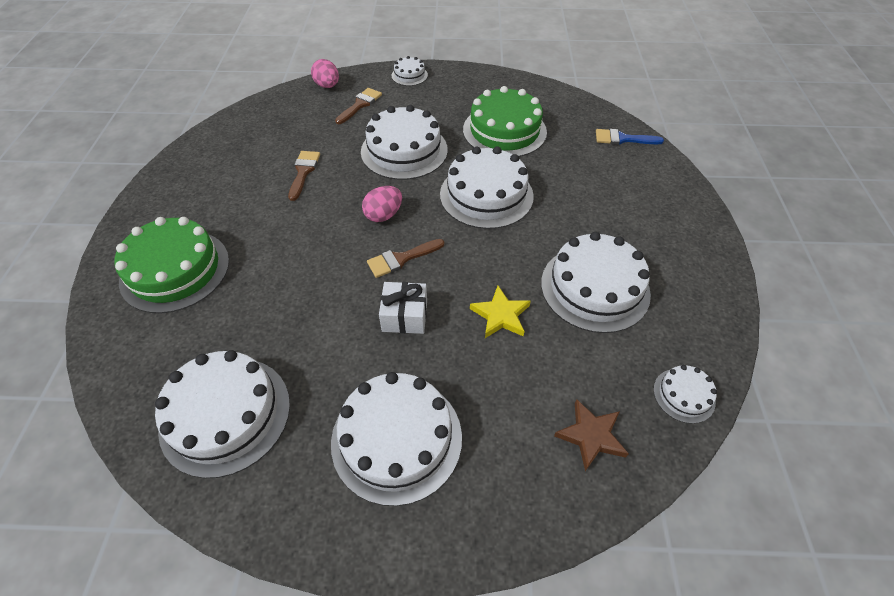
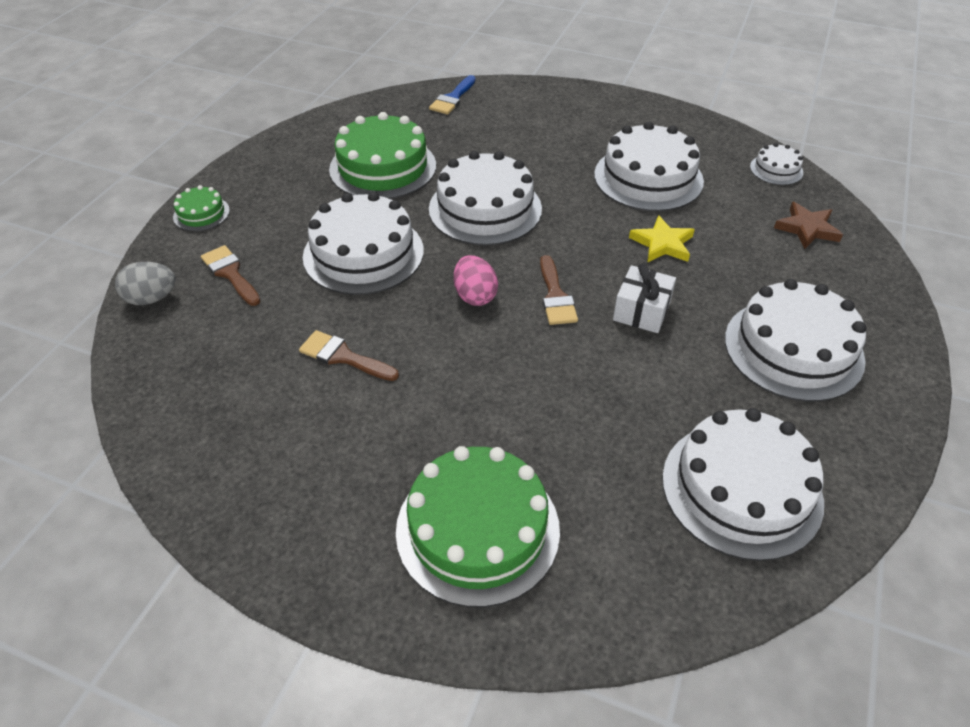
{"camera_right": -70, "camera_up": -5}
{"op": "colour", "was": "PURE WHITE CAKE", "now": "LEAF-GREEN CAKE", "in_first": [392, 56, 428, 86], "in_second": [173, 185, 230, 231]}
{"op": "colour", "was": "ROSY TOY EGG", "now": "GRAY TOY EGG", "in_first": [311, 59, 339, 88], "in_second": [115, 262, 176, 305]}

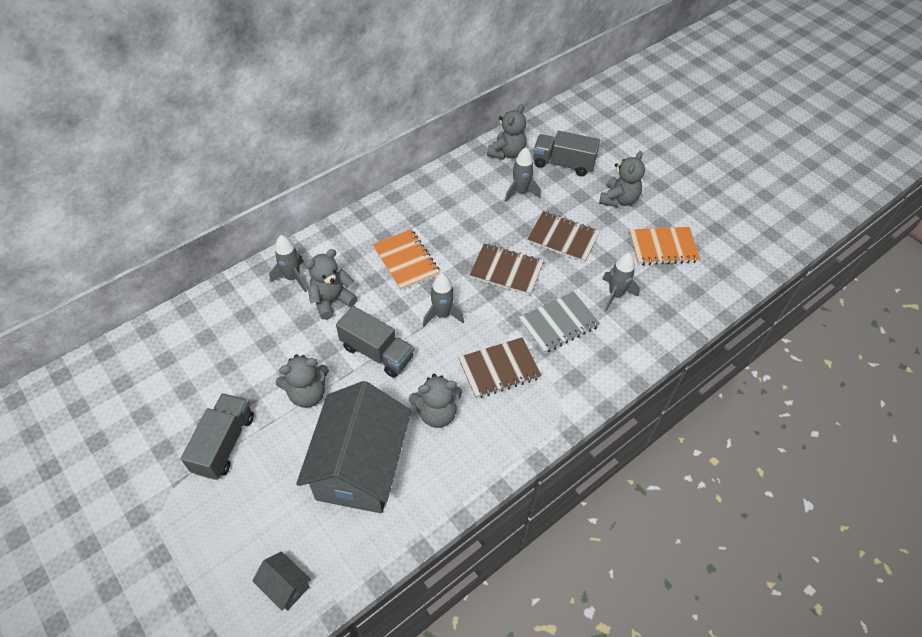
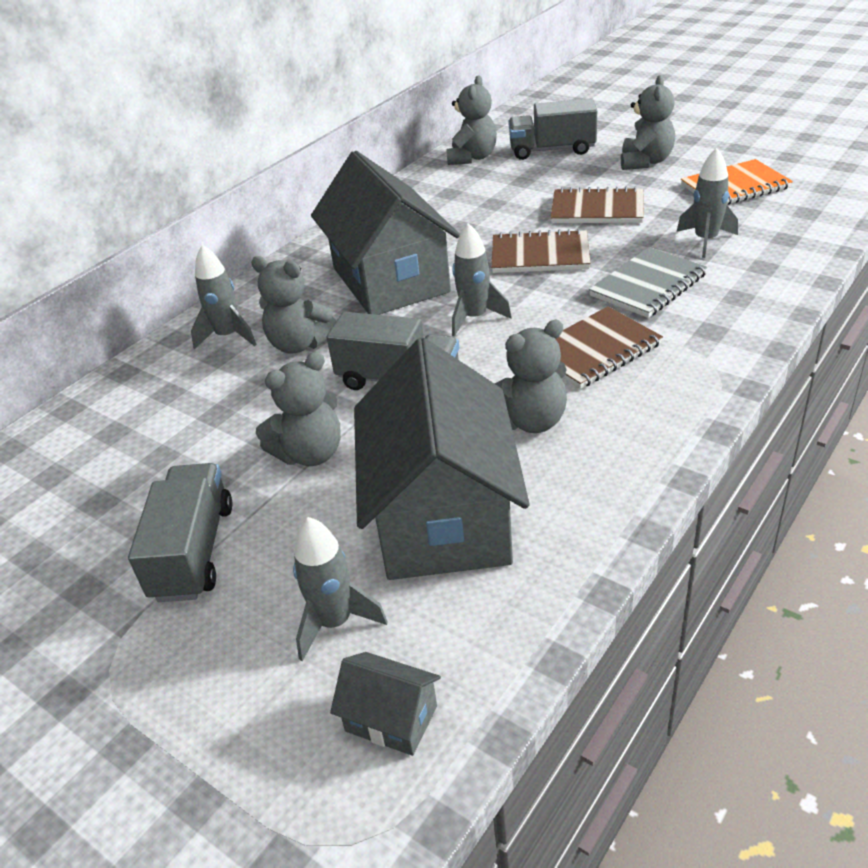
{"camera_right": -10, "camera_up": -15}
{"op": "relocated", "was": "GRAY TOY ROCKET", "in_first": [505, 147, 541, 202], "in_second": [293, 517, 388, 661]}
{"op": "exchanged", "was": "ORANGE EXERCISE BOOK", "now": "GRAY HOUSE", "in_first": [373, 229, 440, 290], "in_second": [311, 151, 460, 315]}
{"op": "spun", "was": "GRAY STUFFED BEAR", "in_first": [305, 249, 358, 320], "in_second": [251, 256, 336, 354], "clockwise": -105}

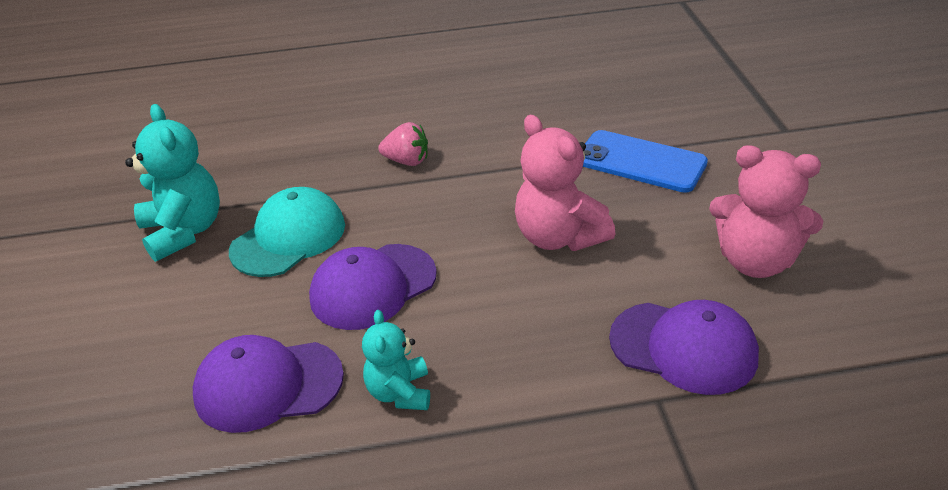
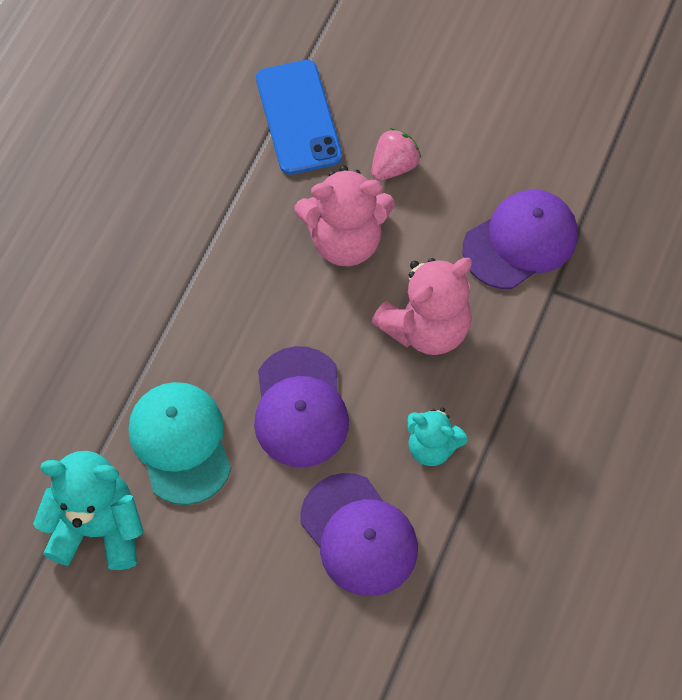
{"camera_right": -60, "camera_up": 25}
{"op": "relocated", "was": "ROSY STRAWBERRY", "in_first": [378, 122, 428, 166], "in_second": [372, 128, 421, 180]}
{"op": "spun", "was": "BLUE PHONE", "in_first": [583, 130, 708, 193], "in_second": [256, 60, 342, 175], "clockwise": -75}
{"op": "relocated", "was": "ROSY STUFFED BEAR", "in_first": [709, 145, 823, 278], "in_second": [372, 258, 472, 355]}
{"op": "spun", "was": "ROYAL PURPLE BASEBALL CAP", "in_first": [193, 335, 344, 433], "in_second": [300, 473, 418, 596], "clockwise": -60}

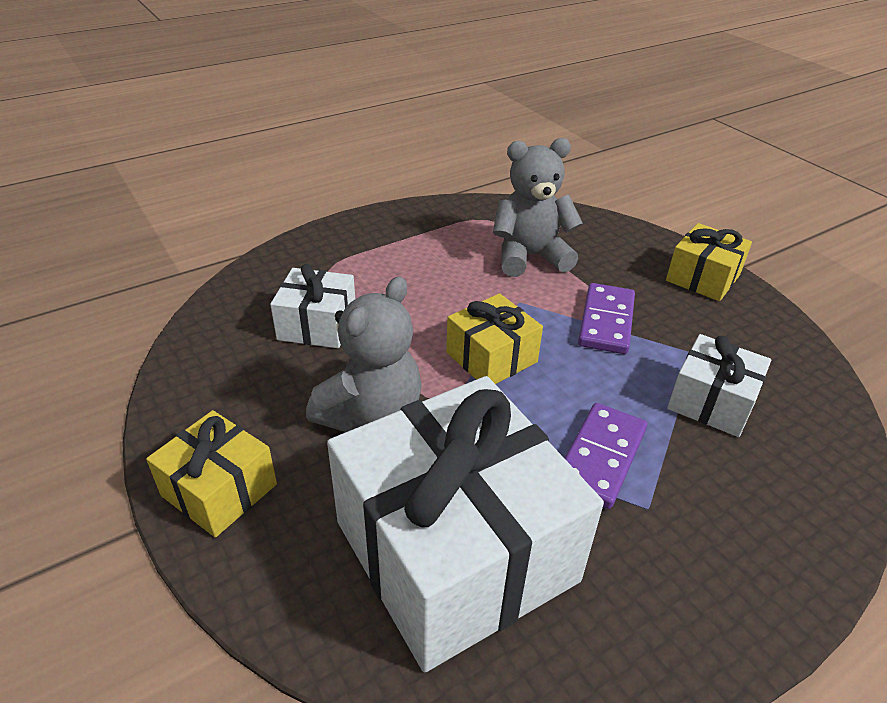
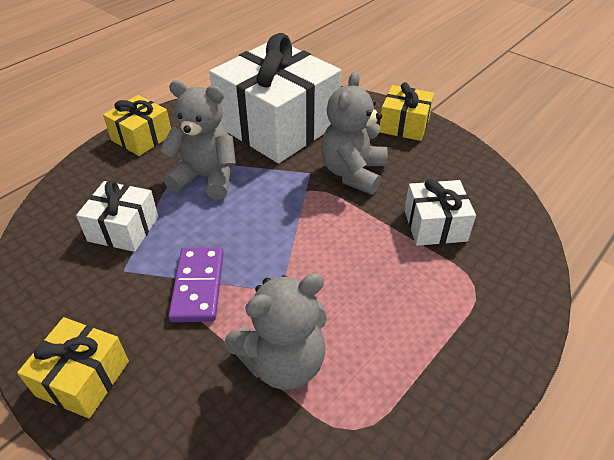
{"camera_right": 165, "camera_up": 5}
{"op": "relocated", "was": "BRIGHT YELLOW WRAPPED GIFT", "in_first": [446, 293, 543, 384], "in_second": [103, 95, 171, 156]}
{"op": "exchanged", "was": "ROYAL PURPLE DOMINO", "now": "GRAY STUFFED BEAR", "in_first": [564, 403, 647, 509], "in_second": [160, 80, 236, 200]}

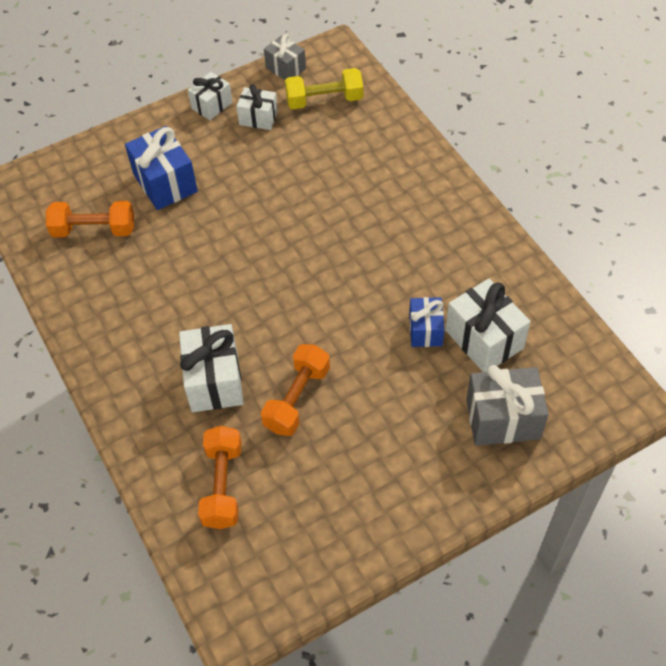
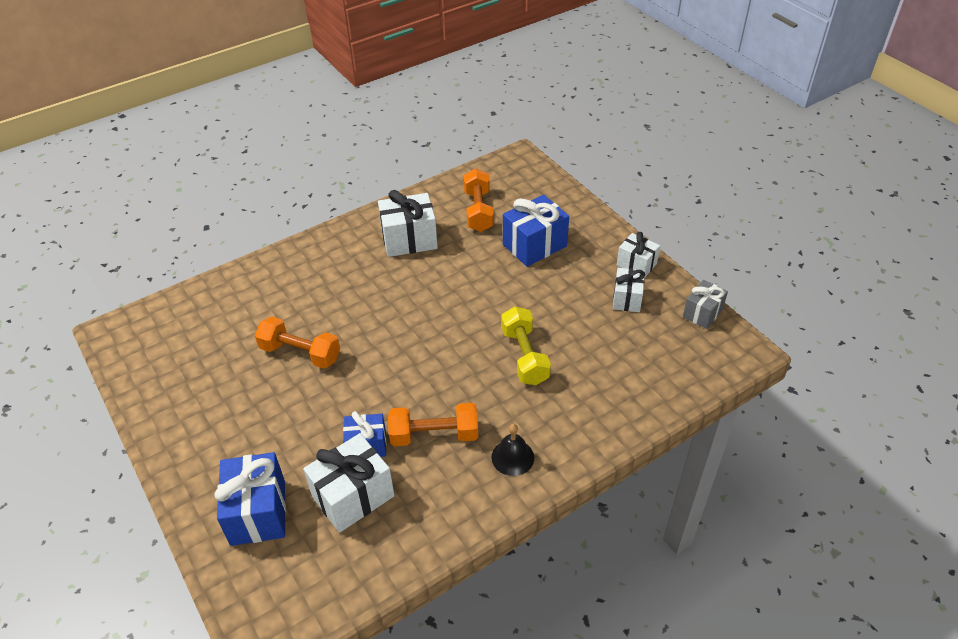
{"camera_right": 85, "camera_up": -10}
{"op": "relocated", "was": "BRIGHT YELLOW FREE WEIGHT", "in_first": [285, 68, 363, 109], "in_second": [501, 306, 551, 385]}
{"op": "relocated", "was": "PURE WHITE WRAPPED GIFT", "in_first": [179, 324, 244, 412], "in_second": [378, 190, 438, 257]}
{"op": "colour", "was": "GRAY WRAPPED GIFT", "now": "BLUE WRAPPED GIFT", "in_first": [466, 365, 549, 446], "in_second": [214, 452, 286, 546]}
{"op": "relocated", "was": "ORANGE FREE WEIGHT", "in_first": [198, 426, 242, 529], "in_second": [388, 403, 478, 446]}
{"op": "appeared", "now": "JET-BLACK HAND BELL", "in_second": [491, 424, 534, 476]}

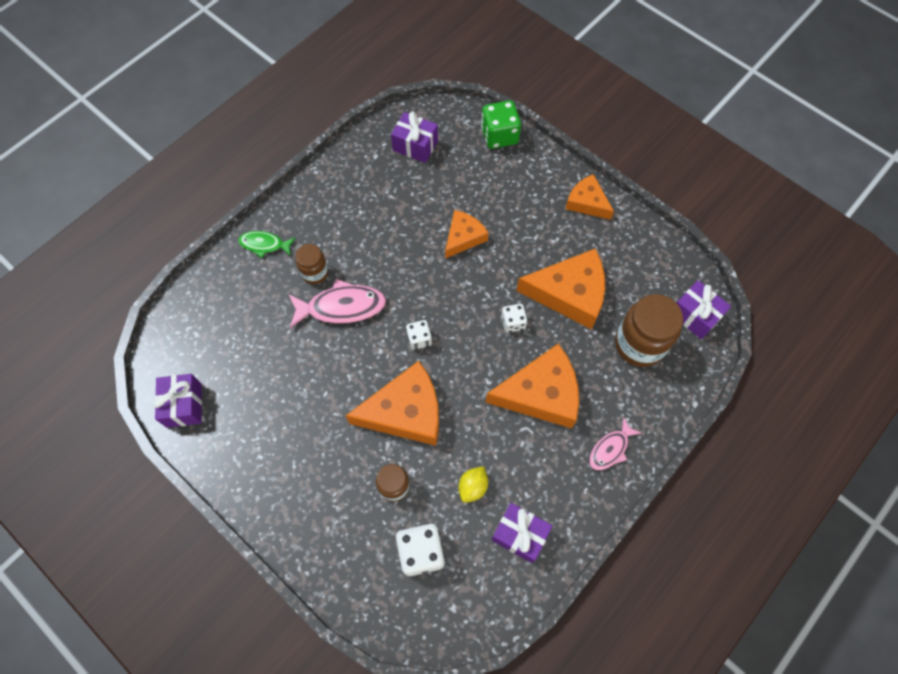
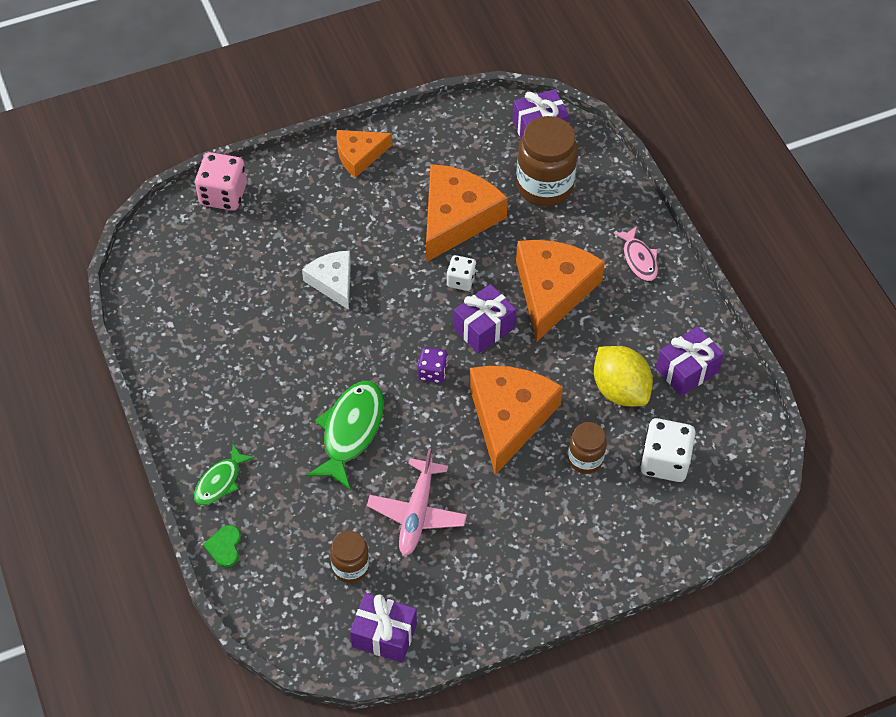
{"camera_right": -65, "camera_up": -10}
{"op": "colour", "was": "LEAF-GREEN DICE", "now": "ROSY DICE", "in_first": [481, 100, 521, 149], "in_second": [195, 152, 247, 211]}
{"op": "relocated", "was": "ROYAL PURPLE WRAPPED GIFT", "in_first": [391, 112, 438, 163], "in_second": [453, 284, 516, 354]}
{"op": "colour", "was": "ORANGE PIECE OF CHEESE", "now": "PURE WHITE PIECE OF CHEESE", "in_first": [445, 210, 489, 259], "in_second": [302, 251, 351, 310]}
{"op": "relocated", "was": "BROWN JAR", "in_first": [296, 244, 328, 284], "in_second": [330, 531, 369, 583]}
{"op": "colour", "was": "ROSY TOY FISH", "now": "LEAF-GREEN TOY FISH", "in_first": [289, 279, 386, 328], "in_second": [306, 381, 384, 489]}
{"op": "colour", "was": "PURE WHITE DICE", "now": "ROYAL PURPLE DICE", "in_first": [406, 320, 432, 350], "in_second": [418, 347, 448, 383]}
{"op": "size", "was": "BRIGHT YELLOW LEMON", "in_first": [458, 466, 488, 503], "in_second": [594, 346, 653, 407], "ratio": 1.73}
{"op": "appeared", "now": "ROSY TOY PLANE", "in_second": [367, 448, 467, 556]}
{"op": "appeared", "now": "LEAF-GREEN LOVE HEART", "in_second": [203, 525, 241, 568]}

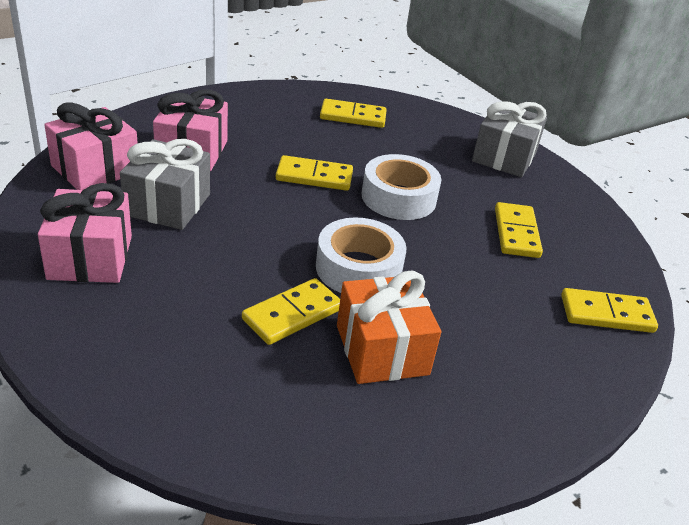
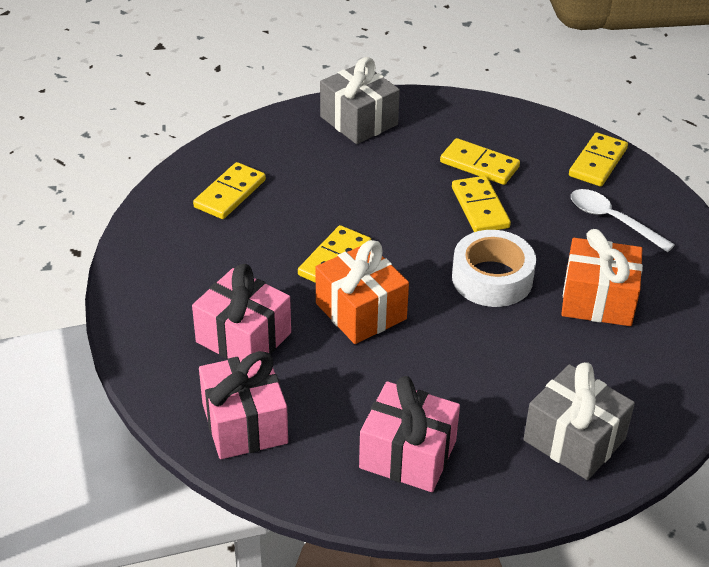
{"camera_right": -60, "camera_up": 5}
{"op": "relocated", "was": "GRAY WRAPPED GIFT", "in_first": [120, 139, 210, 230], "in_second": [524, 362, 635, 480]}
{"op": "missing", "was": "PURE WHITE TAPE", "in_first": [362, 154, 442, 220]}
{"op": "relocated", "was": "BRIGHT YELLOW DOMINO", "in_first": [242, 278, 340, 345], "in_second": [452, 176, 511, 232]}
{"op": "appeared", "now": "PURE WHITE TEASPOON", "in_second": [571, 189, 675, 252]}
{"op": "appeared", "now": "ORANGE WRAPPED GIFT", "in_second": [315, 240, 409, 344]}

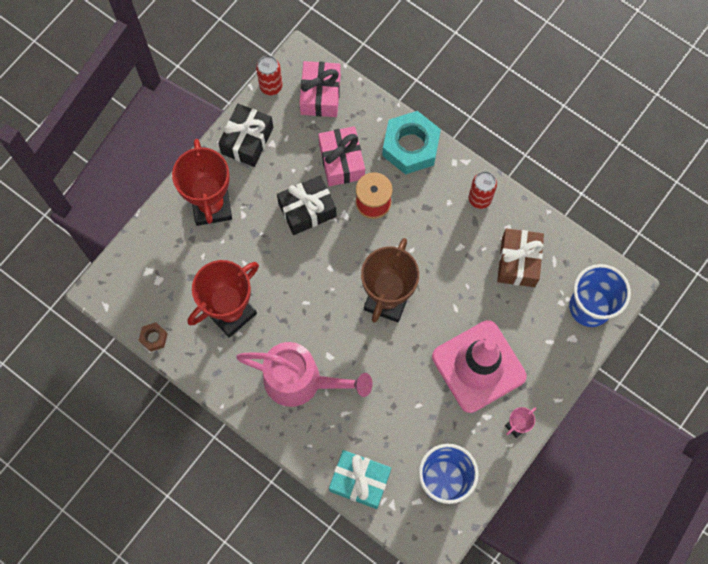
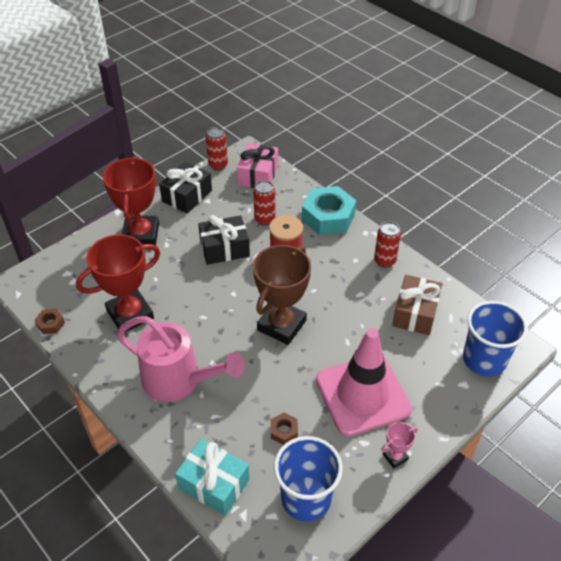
{"camera_right": 10, "camera_up": -25}
{"op": "exchanged", "was": "ROSY WRAPPED GIFT", "now": "RED TIN", "in_first": [318, 126, 365, 186], "in_second": [253, 180, 275, 225]}
{"op": "appeared", "now": "BROWN HEXAGON NUT", "in_second": [271, 412, 298, 445]}

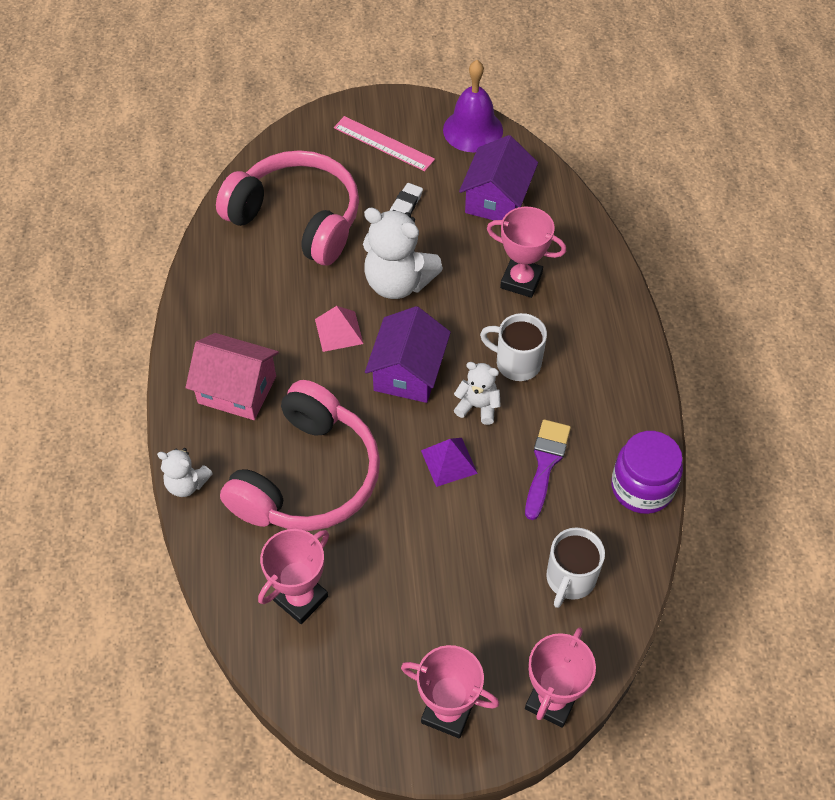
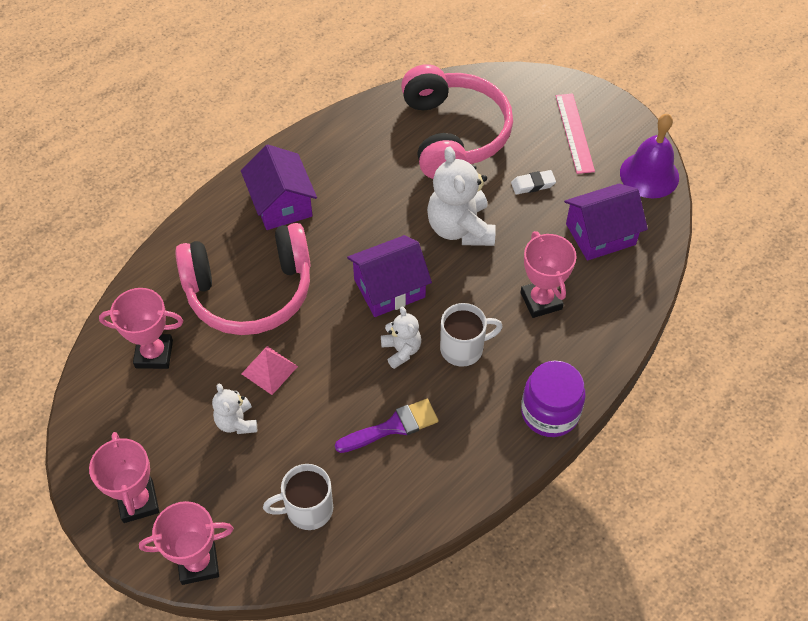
{"camera_right": 50, "camera_up": 0}
{"op": "relocated", "was": "ROSY PYRAMID SHAPE", "in_first": [315, 306, 363, 352], "in_second": [241, 346, 298, 395]}
{"op": "spun", "was": "PURE WHITE TEA MUG", "in_first": [480, 313, 547, 381], "in_second": [440, 303, 503, 367], "clockwise": 90}
{"op": "colour", "was": "ROSY HOUSE", "now": "ROYAL PURPLE HOUSE", "in_first": [186, 333, 279, 420], "in_second": [241, 144, 317, 230]}
{"op": "relocated", "was": "ROYAL PURPLE JAR", "in_first": [611, 431, 683, 514], "in_second": [521, 361, 586, 437]}
{"op": "missing", "was": "ROYAL PURPLE PYRAMID SHAPE", "in_first": [421, 438, 478, 487]}
{"op": "relocated", "was": "PURE WHITE STUFFED BEAR", "in_first": [157, 448, 213, 497], "in_second": [212, 383, 257, 434]}

